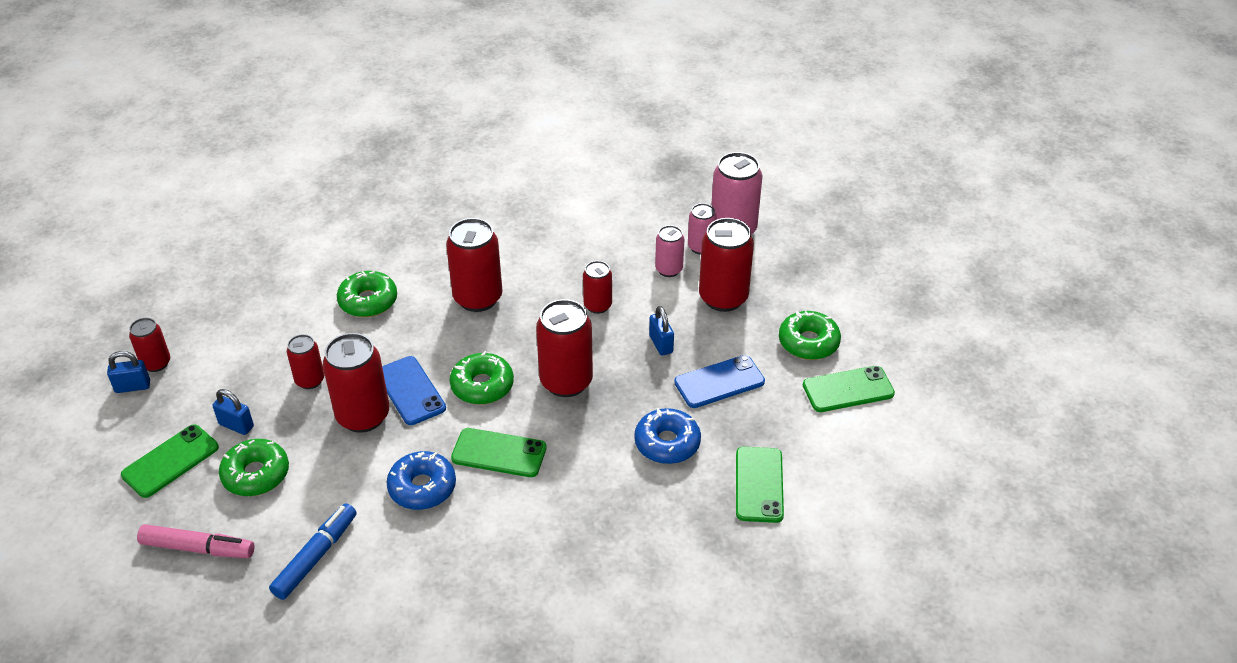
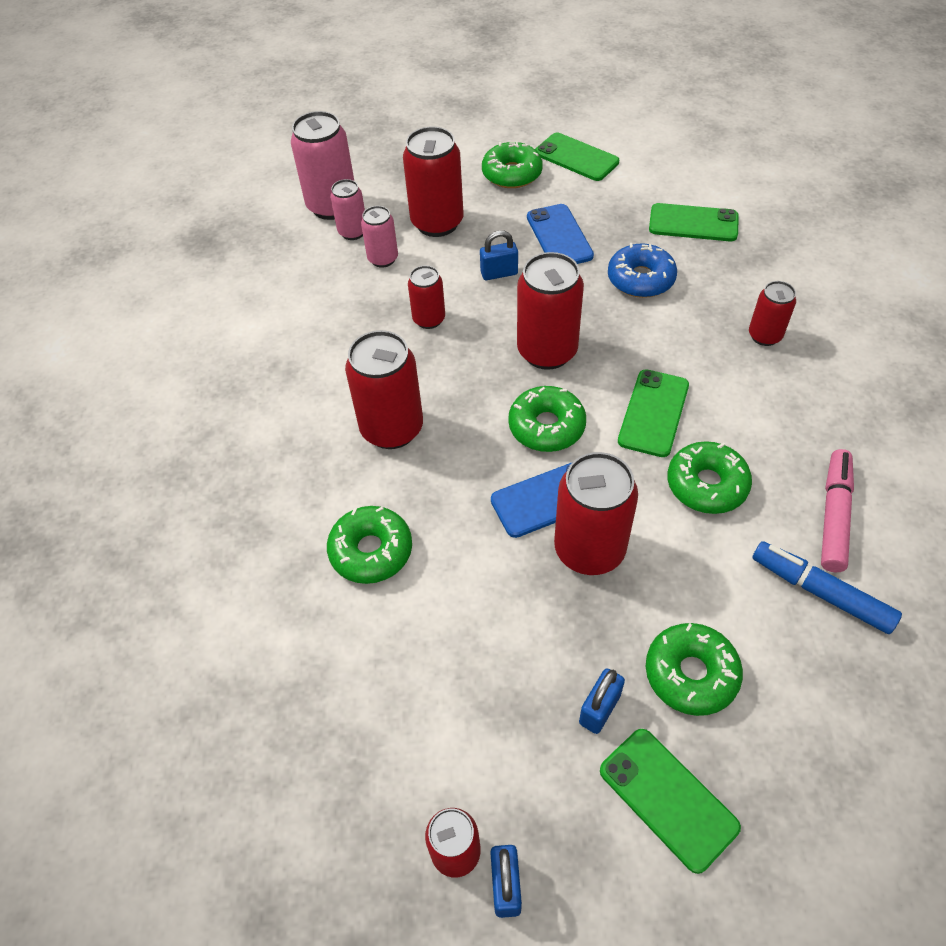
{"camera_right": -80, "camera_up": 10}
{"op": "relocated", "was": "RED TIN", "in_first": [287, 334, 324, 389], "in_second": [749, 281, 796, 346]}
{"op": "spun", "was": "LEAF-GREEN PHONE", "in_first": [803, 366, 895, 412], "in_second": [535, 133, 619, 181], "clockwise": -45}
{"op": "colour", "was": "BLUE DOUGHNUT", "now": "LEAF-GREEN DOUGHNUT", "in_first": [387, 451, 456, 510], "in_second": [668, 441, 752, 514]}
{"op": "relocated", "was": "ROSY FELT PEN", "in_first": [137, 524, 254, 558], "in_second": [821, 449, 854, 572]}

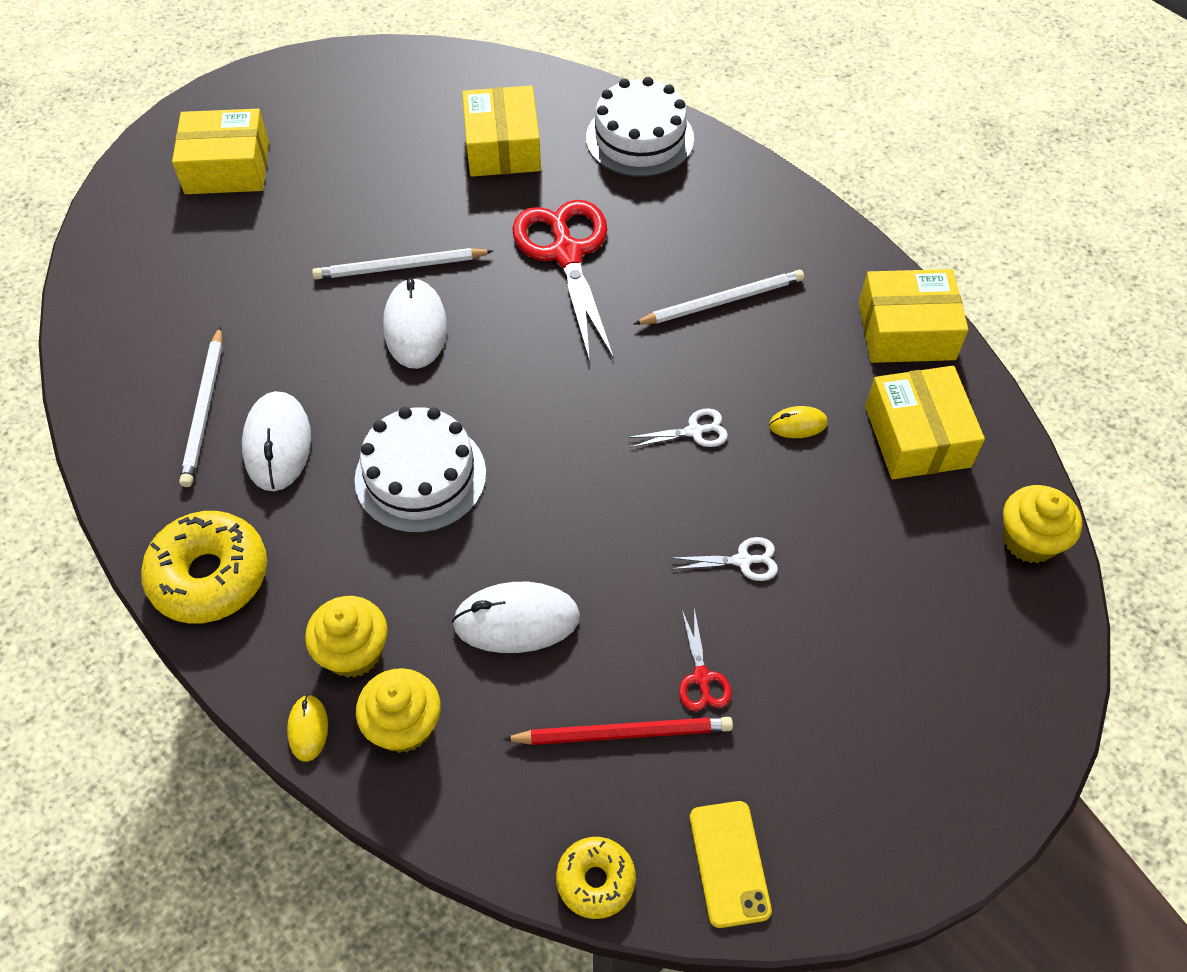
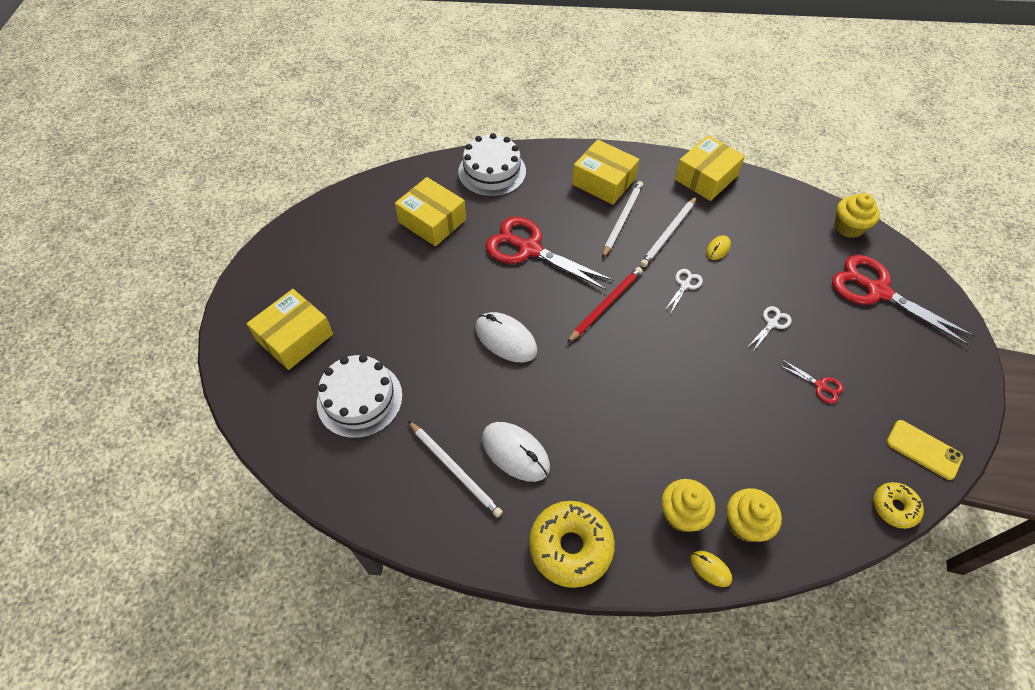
{"camera_right": -45, "camera_up": 0}
{"op": "relocated", "was": "PURE WHITE LEAD PENCIL", "in_first": [312, 248, 493, 280], "in_second": [640, 196, 697, 267]}
{"op": "relocated", "was": "BRIGHT YELLOW PARCEL", "in_first": [865, 366, 985, 479], "in_second": [572, 140, 639, 205]}
{"op": "relocated", "was": "PURE WHITE CAKE", "in_first": [354, 407, 486, 533], "in_second": [317, 355, 403, 438]}
{"op": "missing", "was": "PURE WHITE MOUSE", "in_first": [452, 582, 580, 653]}
{"op": "relocated", "was": "RED LEAD PENCIL", "in_first": [503, 717, 733, 745], "in_second": [567, 267, 643, 343]}
{"op": "appeared", "now": "RED SHEARS", "in_second": [832, 255, 975, 346]}

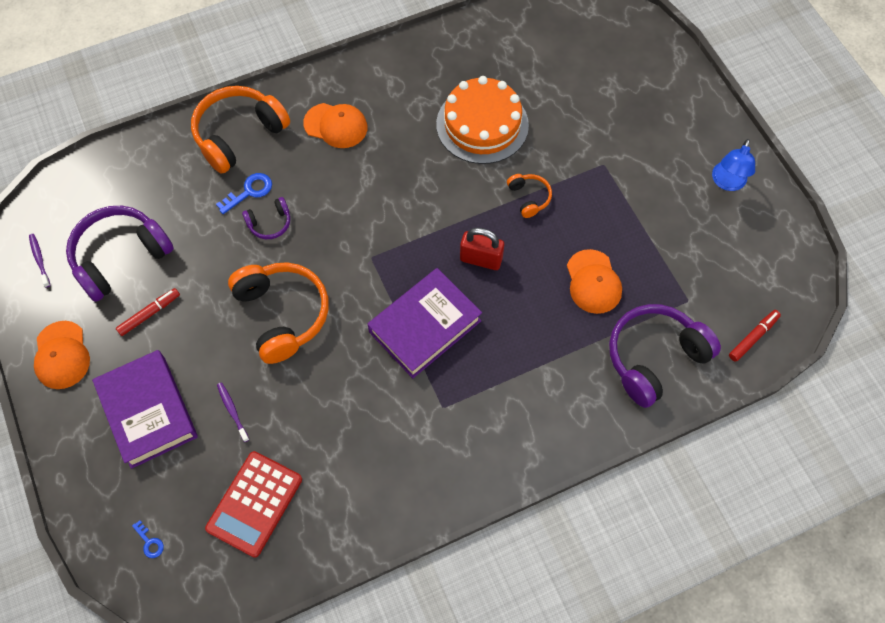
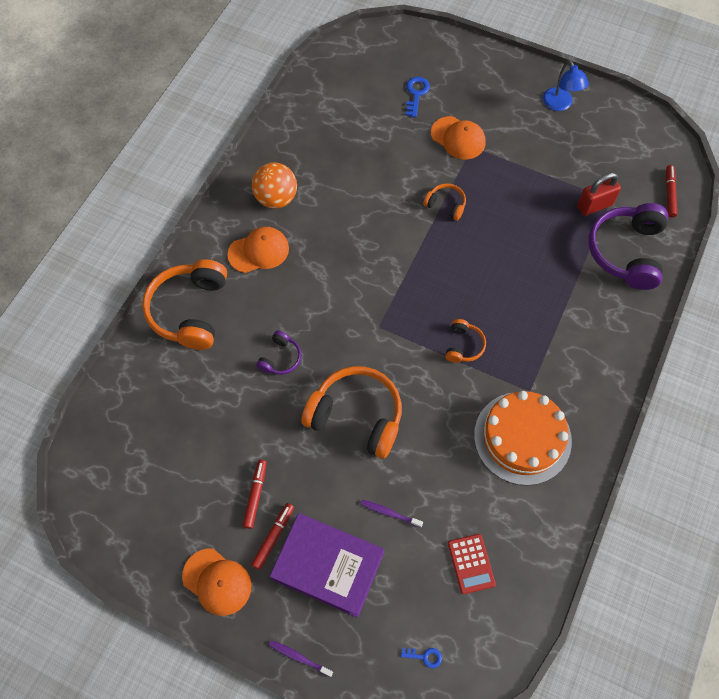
{"camera_right": -40, "camera_up": 0}
{"op": "relocated", "was": "ORANGE CAKE", "in_first": [436, 76, 529, 164], "in_second": [474, 391, 572, 486]}
{"op": "relocated", "was": "BLUE LATCHKEY", "in_first": [216, 173, 272, 214], "in_second": [406, 77, 430, 117]}
{"op": "missing", "was": "ROYAL PURPLE HEADPHONES", "in_first": [66, 206, 174, 302]}
{"op": "relocated", "was": "RED PADLOCK", "in_first": [460, 228, 504, 270], "in_second": [577, 172, 621, 216]}
{"op": "relocated", "was": "ROYAL PURPLE TOOTH BRUSH", "in_first": [29, 234, 50, 287], "in_second": [269, 640, 333, 677]}
{"op": "relocated", "was": "ORANGE BASEBALL CAP", "in_first": [567, 249, 622, 314], "in_second": [431, 116, 486, 159]}
{"op": "exchanged", "was": "ROYAL PURPLE HARDBACK", "now": "ORANGE HEADPHONES", "in_first": [368, 268, 482, 378], "in_second": [445, 319, 486, 363]}
{"op": "size", "was": "RED POCKET CALCULATOR", "in_first": [205, 451, 302, 558], "in_second": [448, 534, 496, 594], "ratio": 0.63}
{"op": "appeared", "now": "ORANGE PLAY BALL", "in_second": [252, 163, 297, 209]}
{"op": "appeared", "now": "RED FELT PEN", "in_second": [251, 503, 294, 570]}

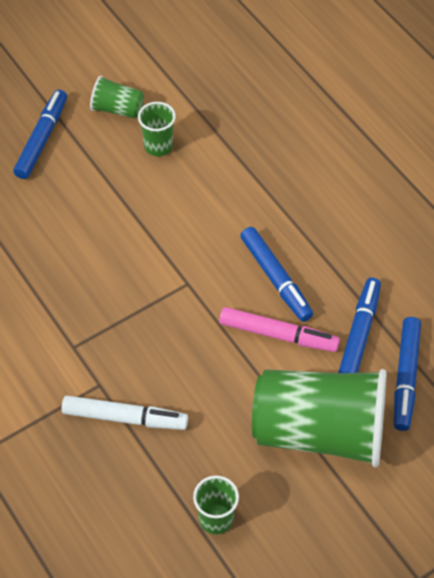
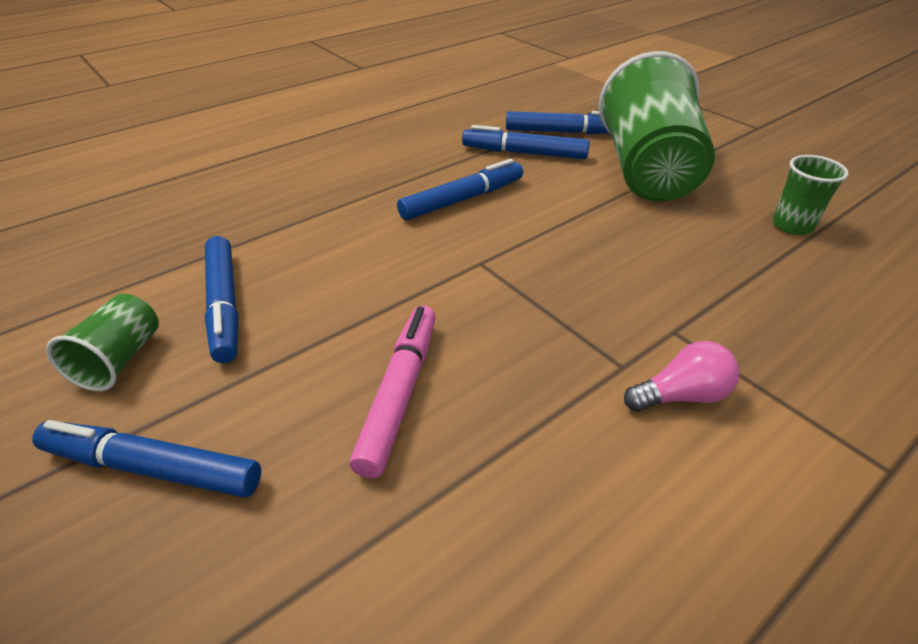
{"camera_right": -95, "camera_up": -15}
{"op": "exchanged", "was": "LEAF-GREEN CUP", "now": "BLUE FELT PEN", "in_first": [138, 102, 176, 156], "in_second": [205, 236, 239, 363]}
{"op": "relocated", "was": "ROSY FELT PEN", "in_first": [219, 307, 340, 352], "in_second": [350, 306, 436, 479]}
{"op": "missing", "was": "PURE WHITE FELT PEN", "in_first": [62, 395, 188, 430]}
{"op": "appeared", "now": "ROSY LIGHT BULB", "in_second": [624, 341, 739, 412]}

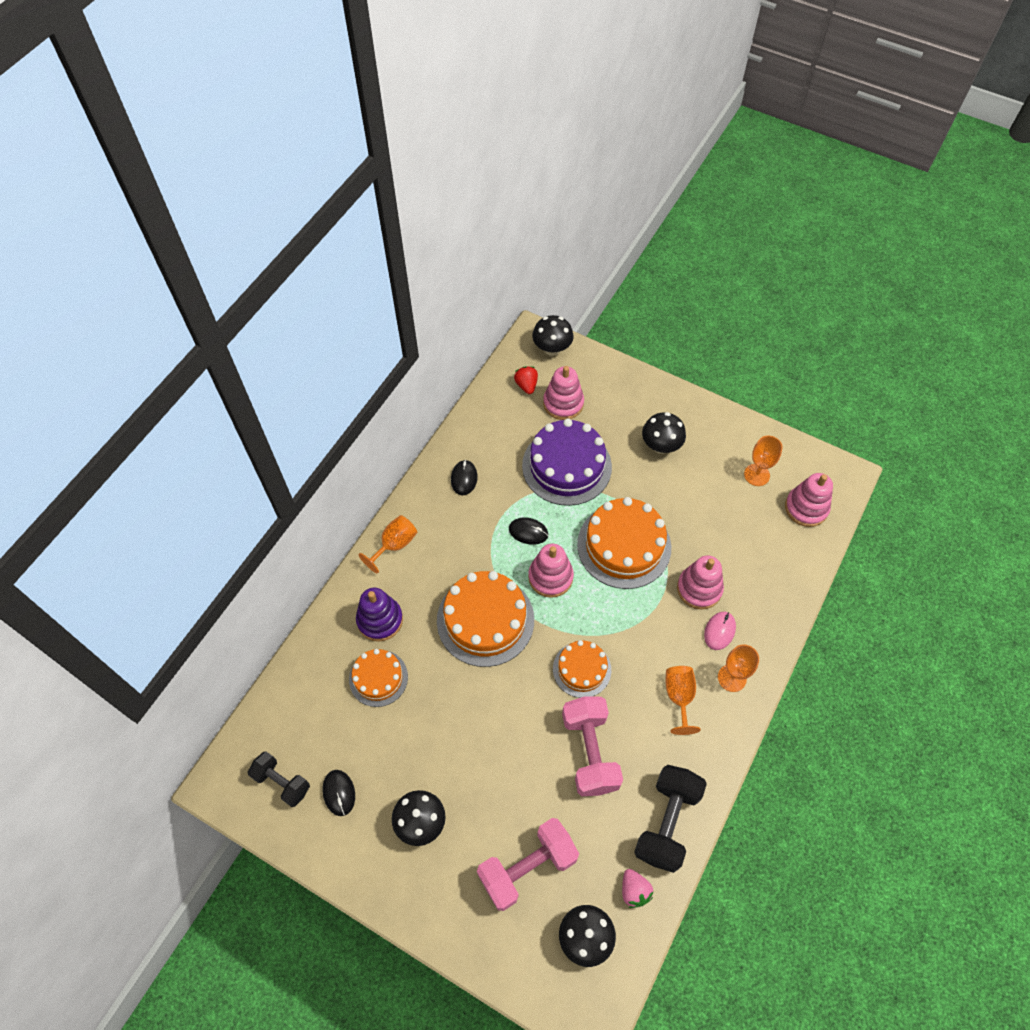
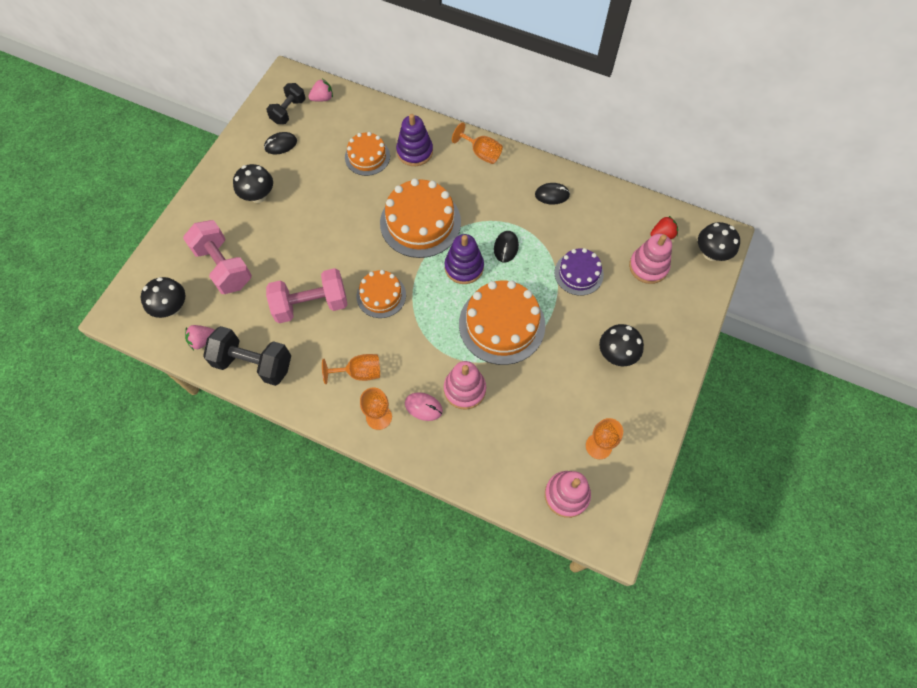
{"camera_right": 85, "camera_up": 5}
{"op": "size", "was": "ROYAL PURPLE CAKE", "in_first": [522, 418, 612, 506], "in_second": [554, 248, 604, 296], "ratio": 0.58}
{"op": "colour", "was": "ROSY RING STACKER", "now": "ROYAL PURPLE RING STACKER", "in_first": [528, 544, 574, 598], "in_second": [444, 234, 484, 284]}
{"op": "appeared", "now": "ROSY STRAWBERRY", "in_second": [308, 79, 333, 102]}

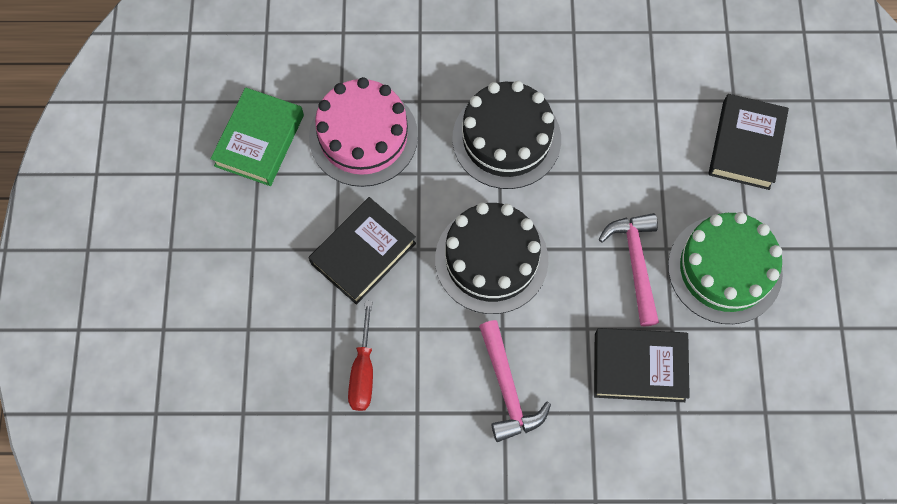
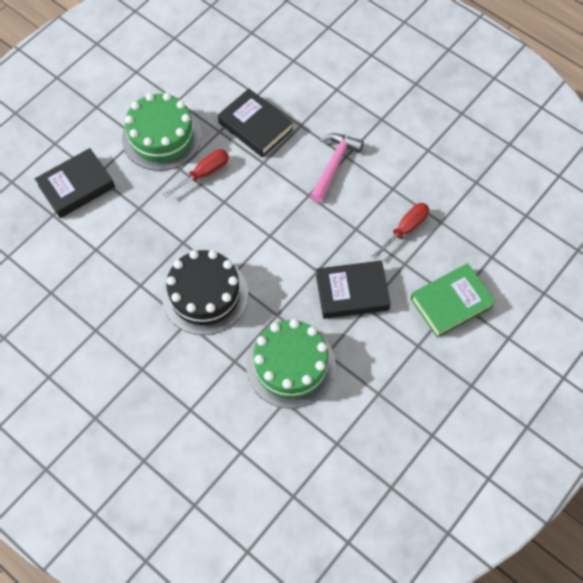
{"camera_right": -140, "camera_up": -5}
{"op": "colour", "was": "ROSY CAKE", "now": "LEAF-GREEN CAKE", "in_first": [309, 77, 418, 187], "in_second": [246, 319, 336, 408]}
{"op": "relocated", "was": "LEAF-GREEN HARDBACK", "in_first": [211, 87, 304, 186], "in_second": [410, 263, 496, 338]}
{"op": "missing", "was": "JET-BLACK CAKE", "in_first": [435, 202, 548, 314]}
{"op": "exchanged", "was": "ROSY HAMMER", "now": "RED HAND SCREWDRIVER", "in_first": [599, 213, 659, 326], "in_second": [163, 149, 229, 198]}

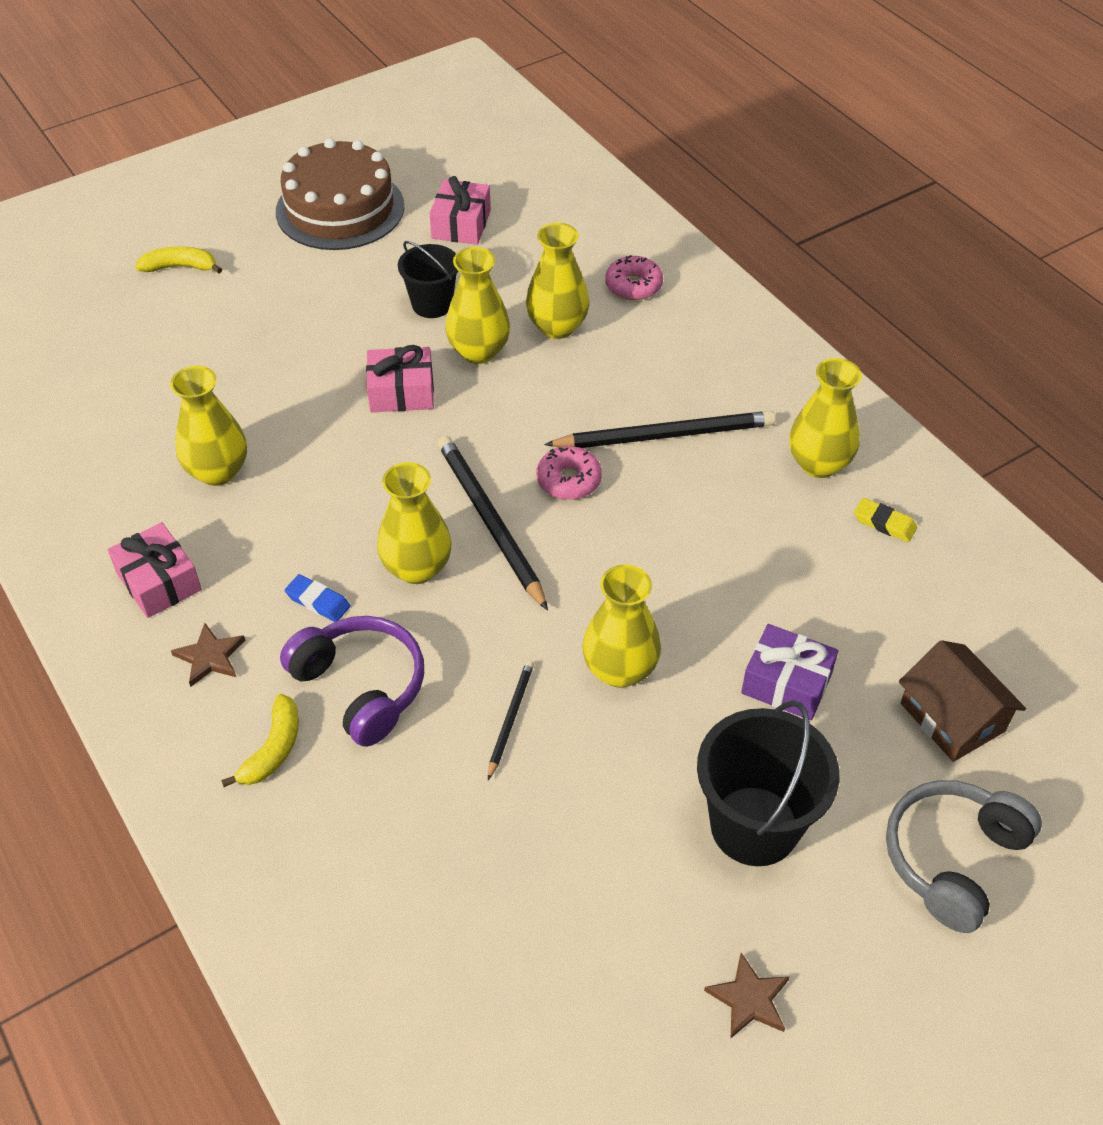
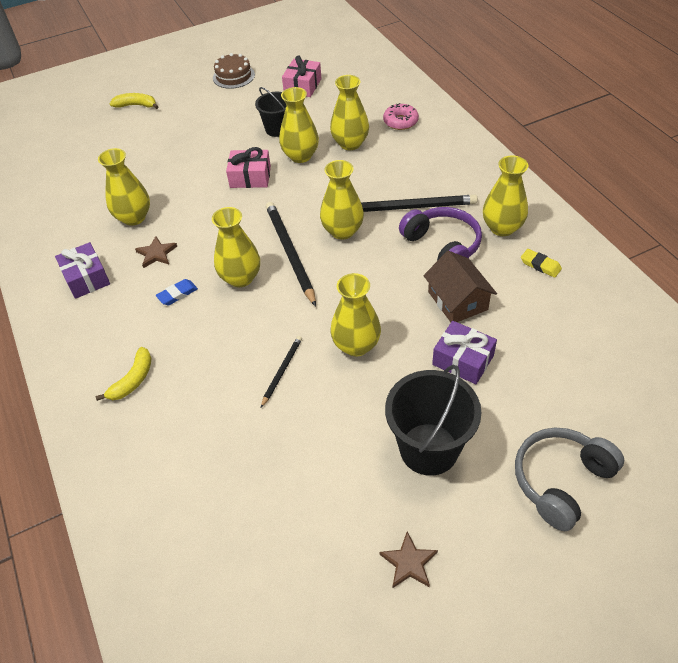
{"camera_right": 10, "camera_up": 0}
{"op": "size", "was": "BROWN CAKE", "in_first": [276, 138, 404, 250], "in_second": [213, 53, 255, 89], "ratio": 0.56}
{"op": "exchanged", "was": "ROSY DOUGHNUT", "now": "BRIGHT YELLOW TALL VASE", "in_first": [537, 446, 602, 500], "in_second": [320, 160, 364, 240]}
{"op": "colour", "was": "ROSY WRAPPED GIFT", "now": "ROYAL PURPLE WRAPPED GIFT", "in_first": [108, 522, 202, 618], "in_second": [55, 242, 110, 299]}
{"op": "spun", "was": "BLUE GUM ERASER", "in_first": [285, 574, 351, 622], "in_second": [156, 279, 198, 305], "clockwise": -75}
{"op": "relocated", "was": "ROYAL PURPLE HEADPHONES", "in_first": [280, 616, 424, 747], "in_second": [399, 207, 482, 261]}
{"op": "relocated", "was": "BROWN STAR", "in_first": [171, 623, 245, 687], "in_second": [135, 236, 177, 268]}
{"op": "relocated", "was": "BROWN HOUSE", "in_first": [899, 640, 1026, 762], "in_second": [424, 251, 497, 322]}

